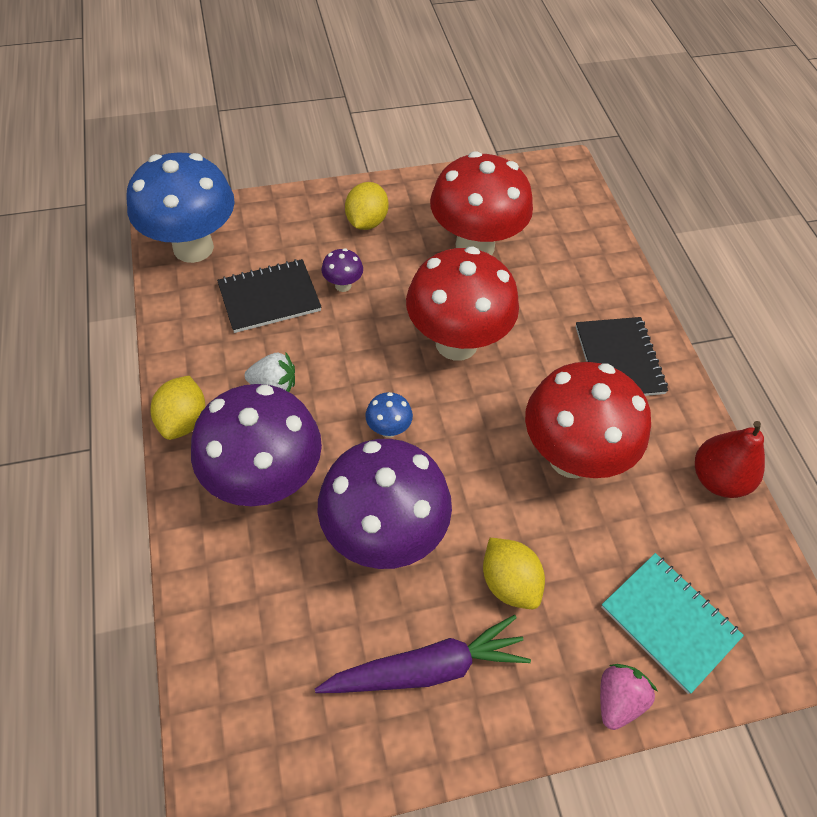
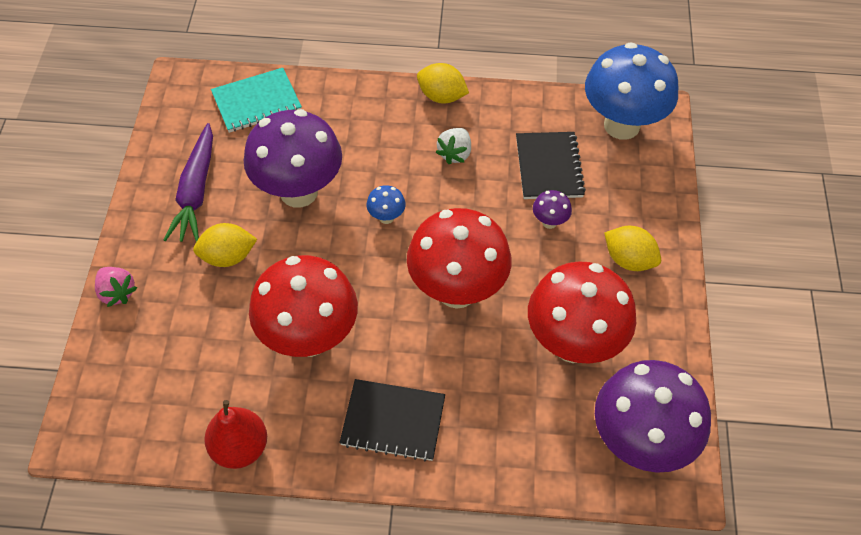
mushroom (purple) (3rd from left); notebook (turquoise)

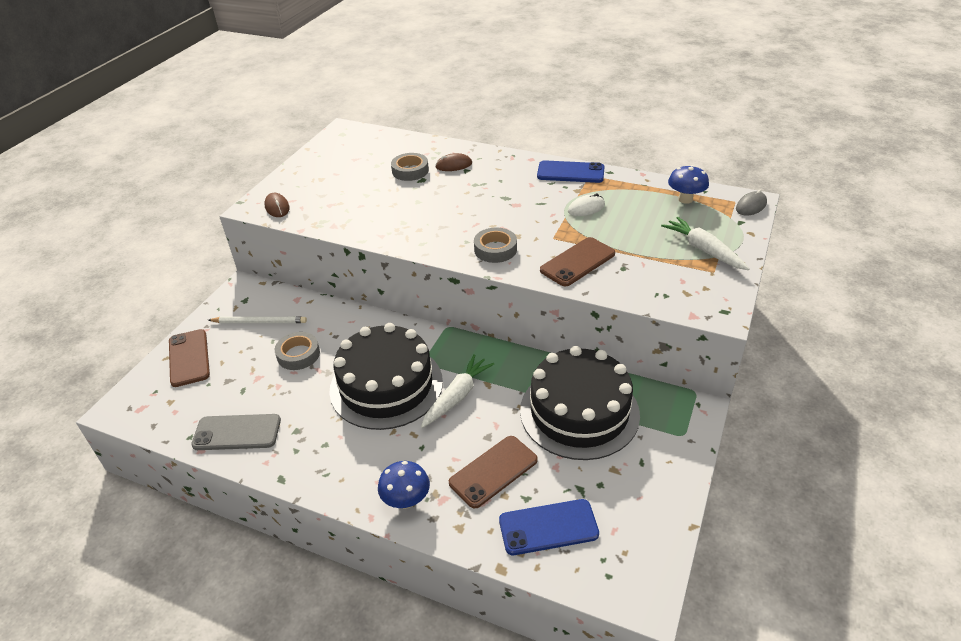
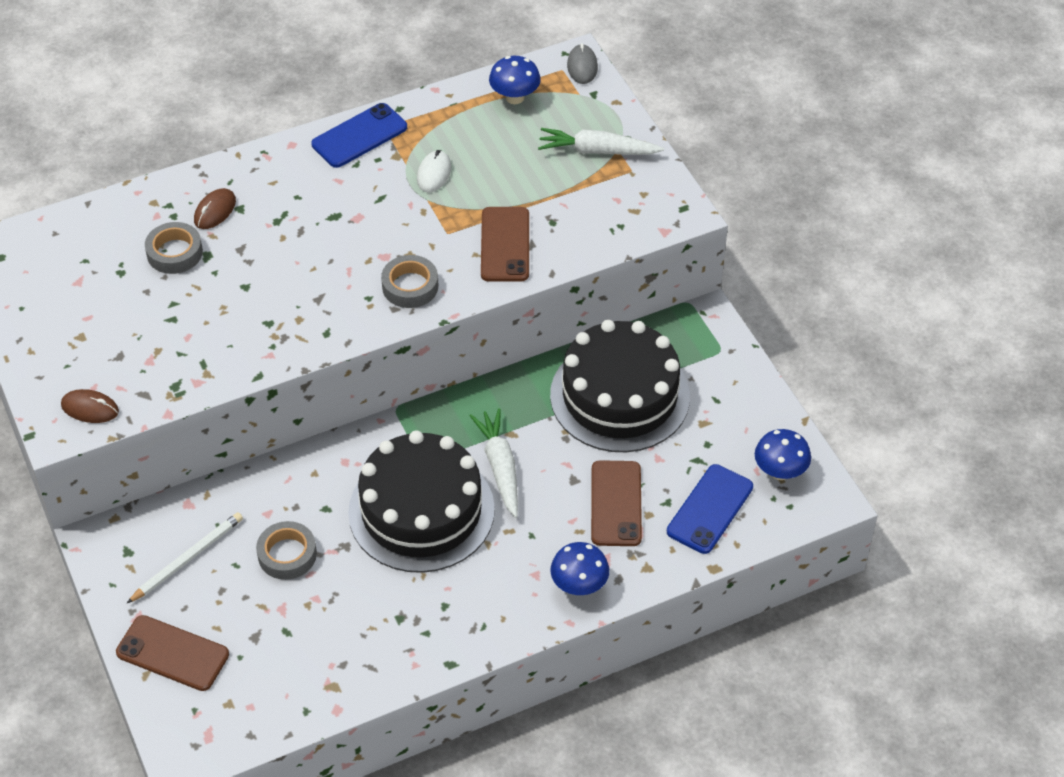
phone (grey); mushroom (blue) (3rd from left)

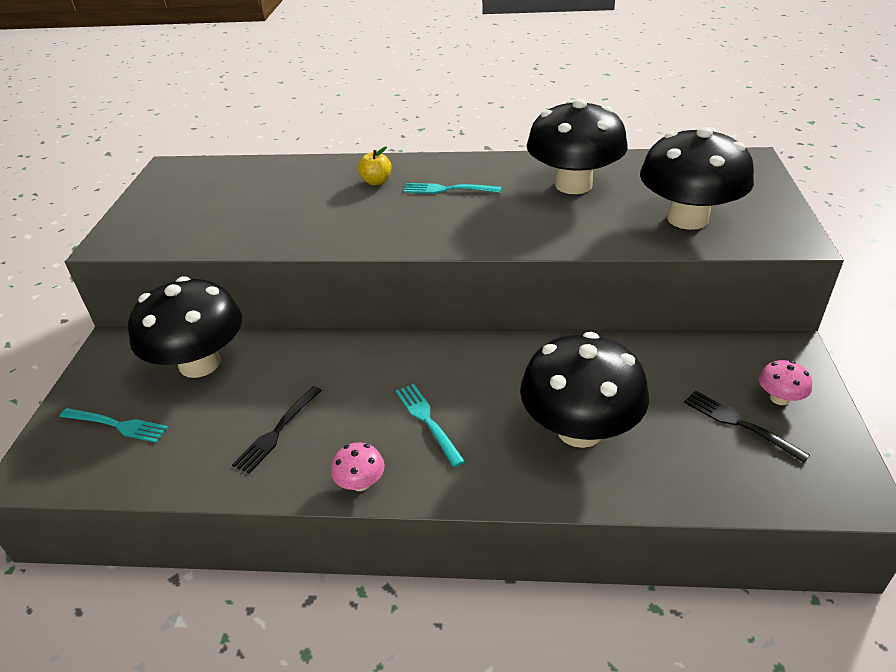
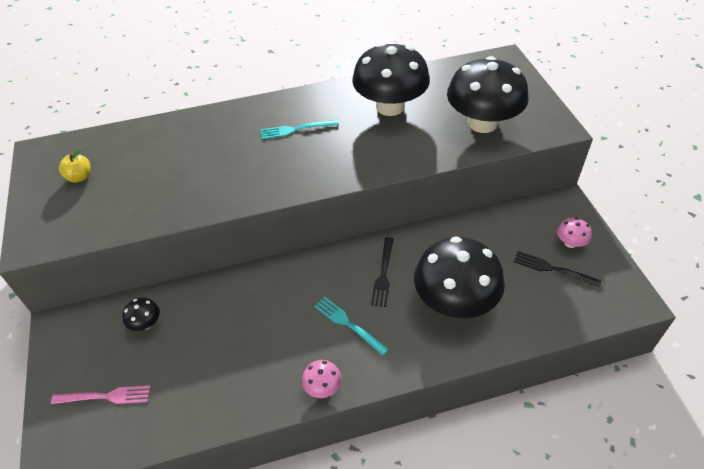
fork (pink); mushroom (black) (1st from left); fork (black) (1st from left); apple (yellow)

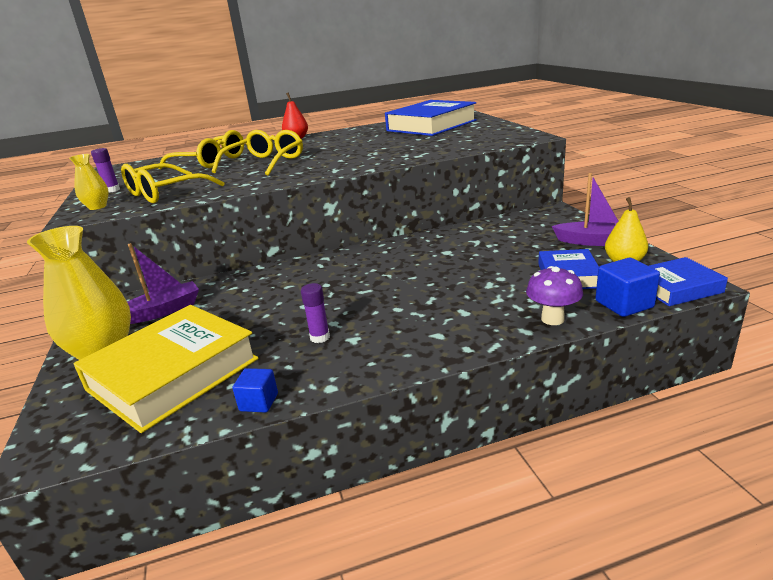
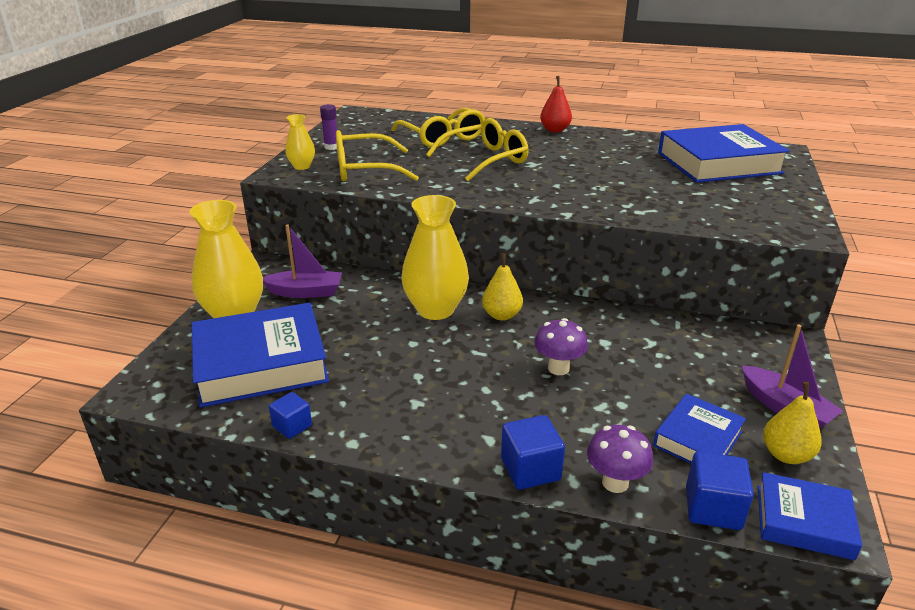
book (blue) (1st from left); glue stick (purple) (2nd from left in the first image); vase (yellow) (3rd from left); pear (yellow) (1st from left); cube (blue) (2nd from left); mushroom (purple) (1st from left)

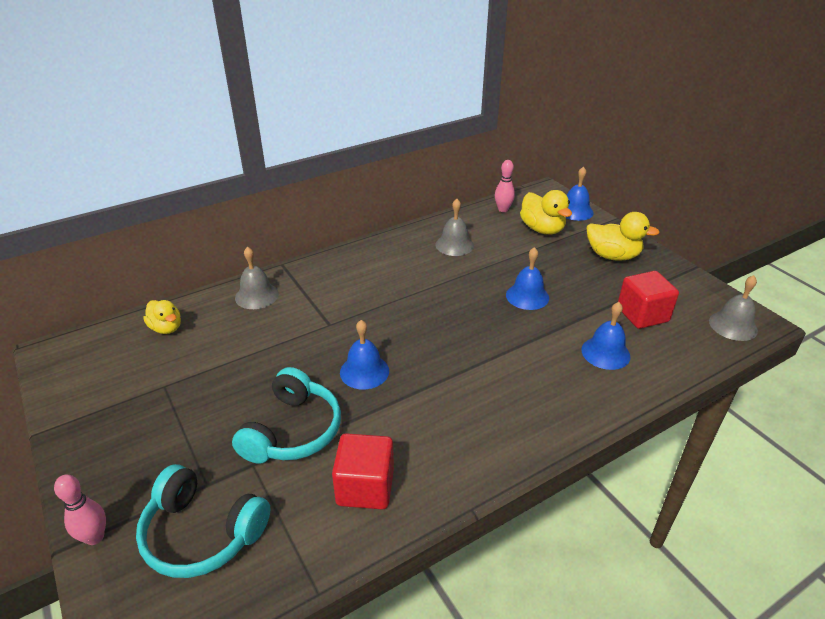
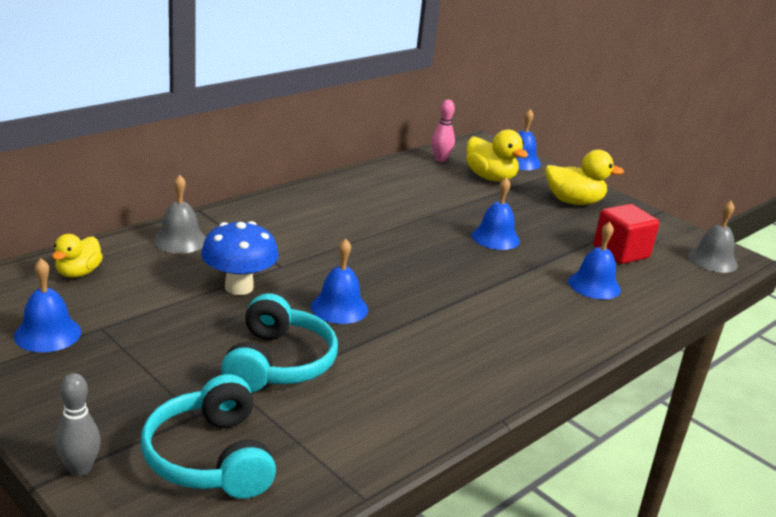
bowling pin (grey); headphones (turquoise) (1st from left); duck (yellow) (1st from left); cube (red) (1st from left in the first image); bell (grey) (2nd from left in the first image); bell (blue) (1st from left); mushroom (blue)

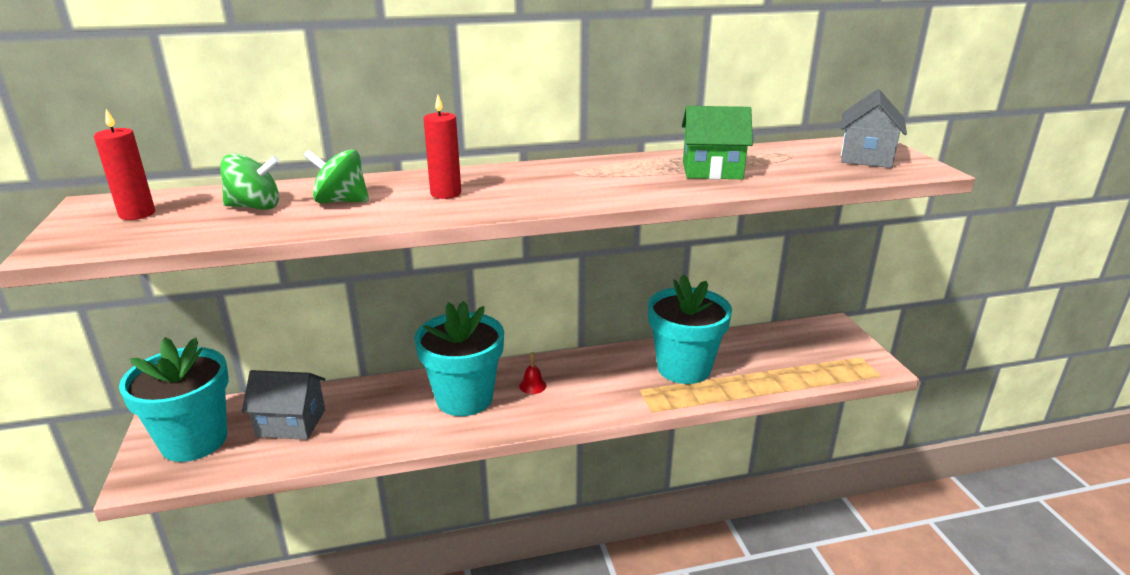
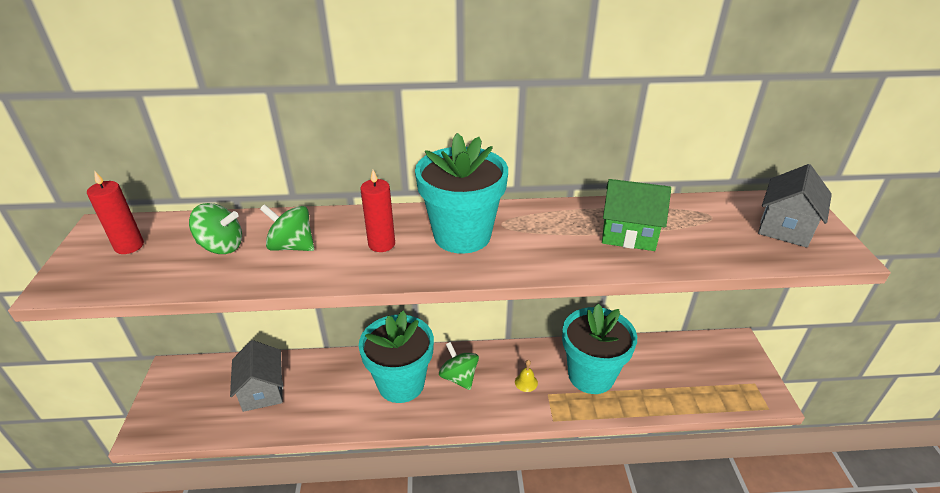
flower pot (turquoise) (2nd from left); house (grey) (1st from left); spinning top (green) (3rd from left); bell (yellow)

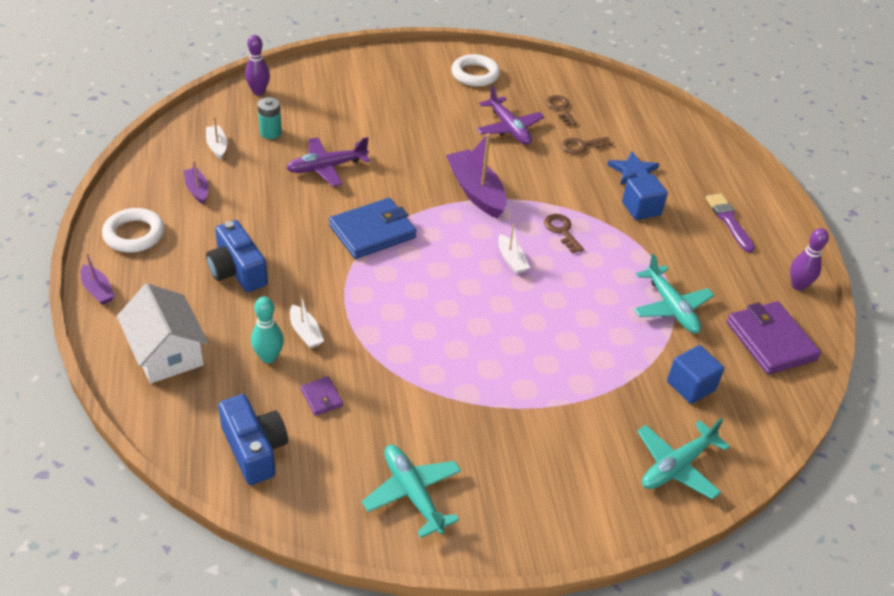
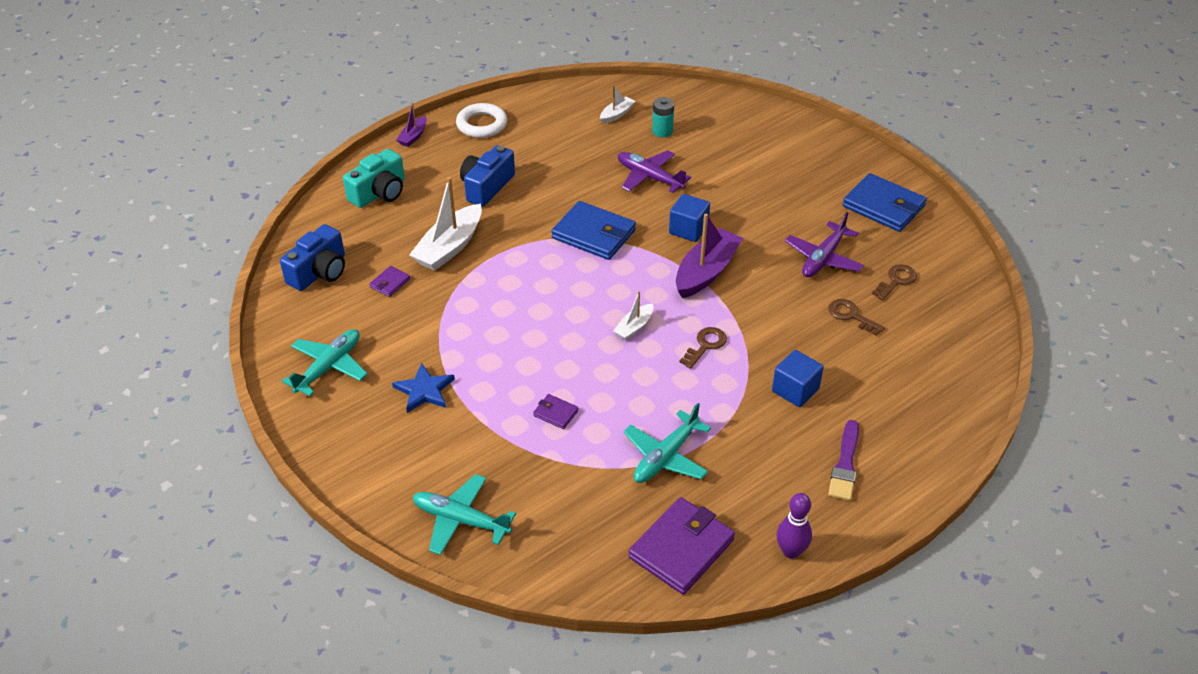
camera (turquoise); boat (purple) (2nd from left in the first image); bowling pin (purple) (1st from left in the first image); bowling pin (turquoise); boat (white) (1st from left); wallet (blue) (2nd from left); star (blue); cube (blue) (1st from left); brush (purple); wallet (purple) (2nd from left)

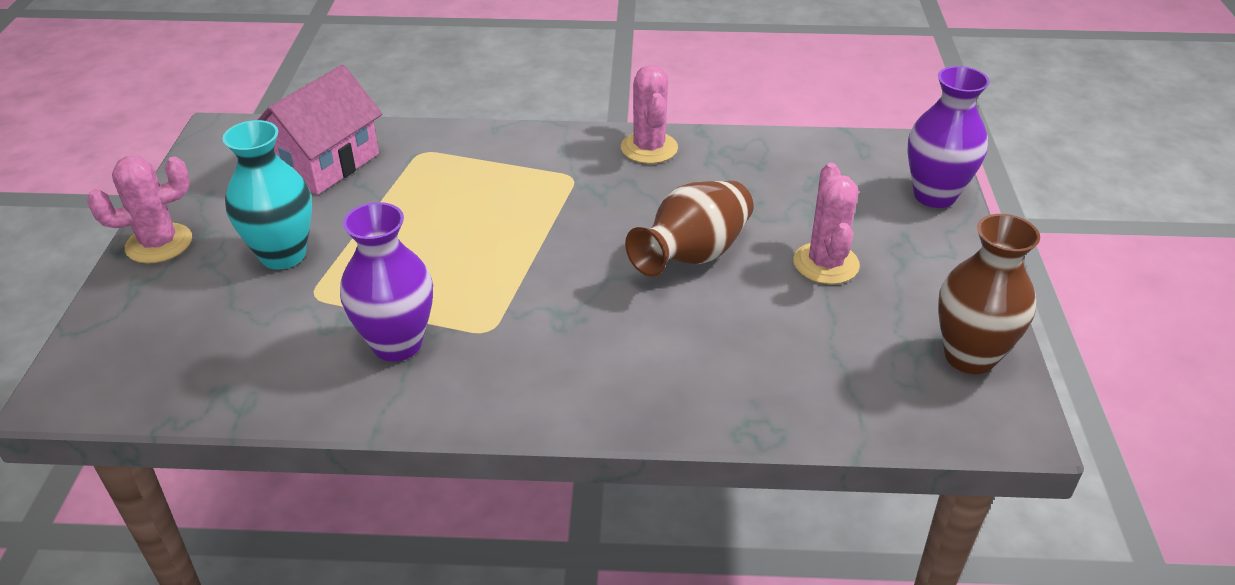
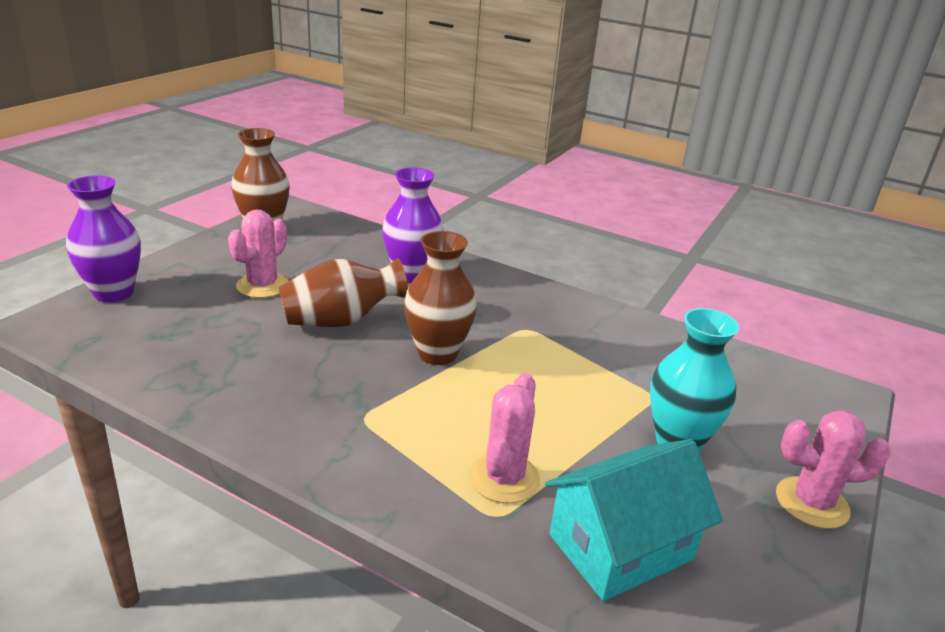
house (turquoise); vase (purple) (2nd from left); cactus (pink) (2nd from left); vase (brown) (3rd from left)

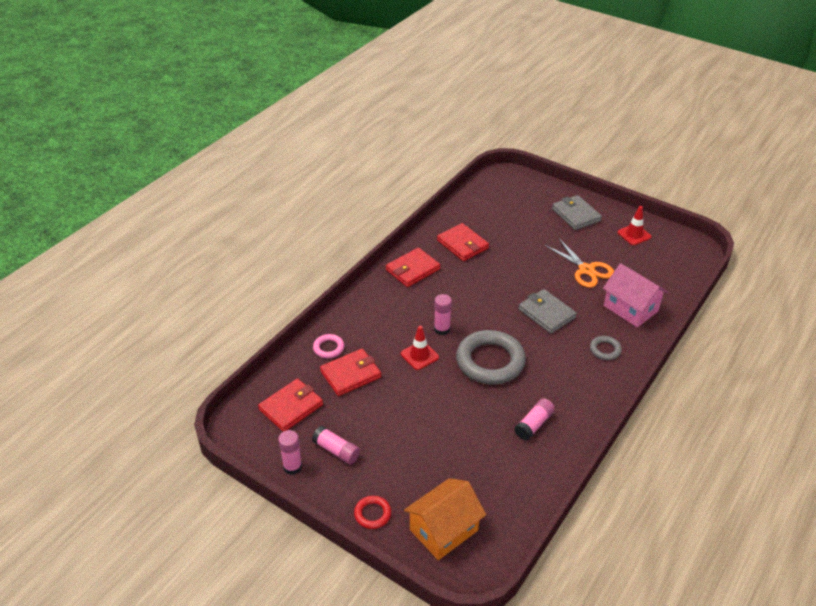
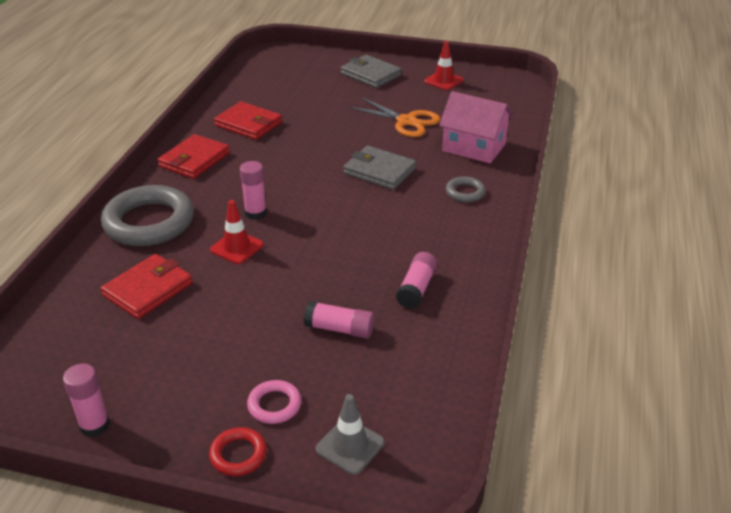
wallet (red) (1st from left in the first image); glue stick (pink) (3rd from left); ring (pink); traffic cone (grey); ring (grey) (1st from left)

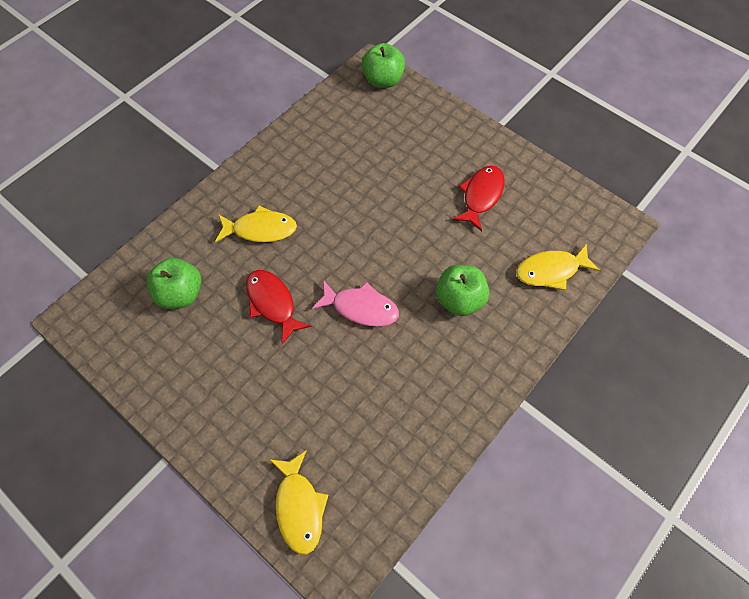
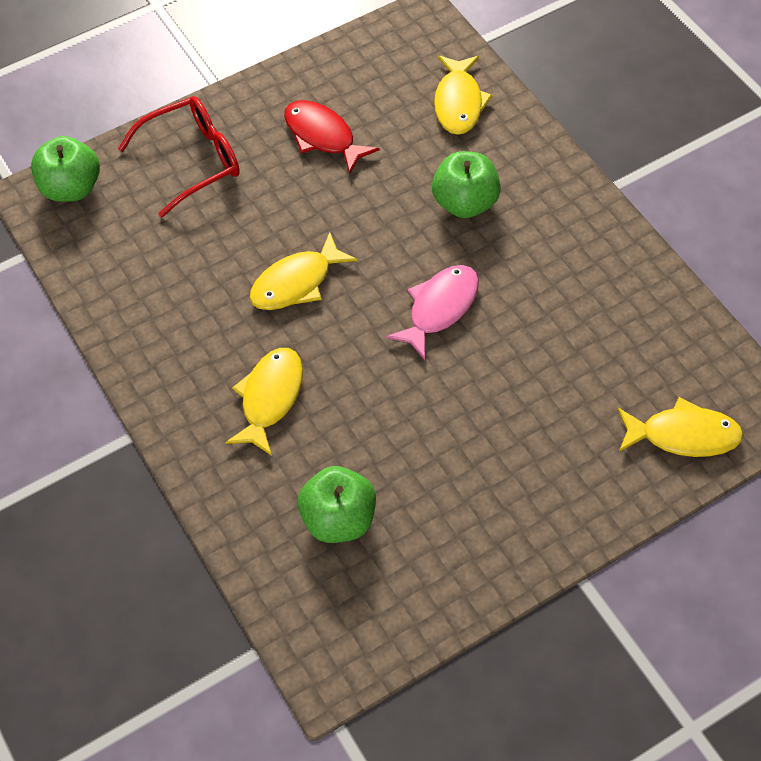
fish (red) (1st from left in the first image); glasses (red); fish (yellow) (2nd from left)

